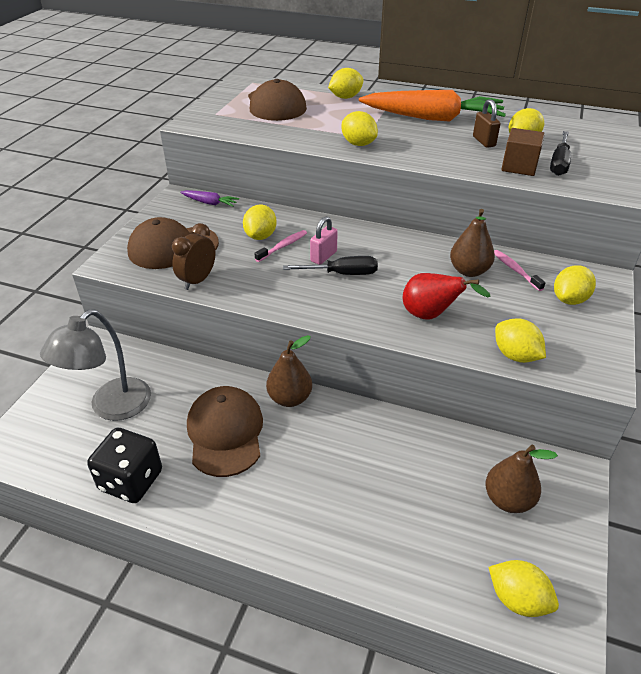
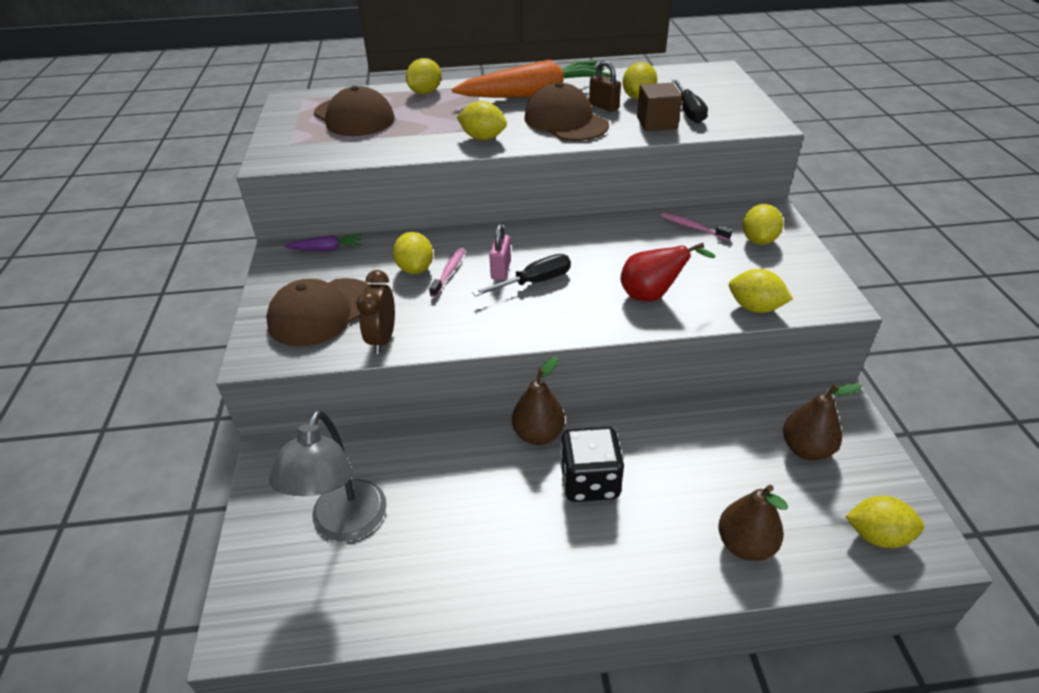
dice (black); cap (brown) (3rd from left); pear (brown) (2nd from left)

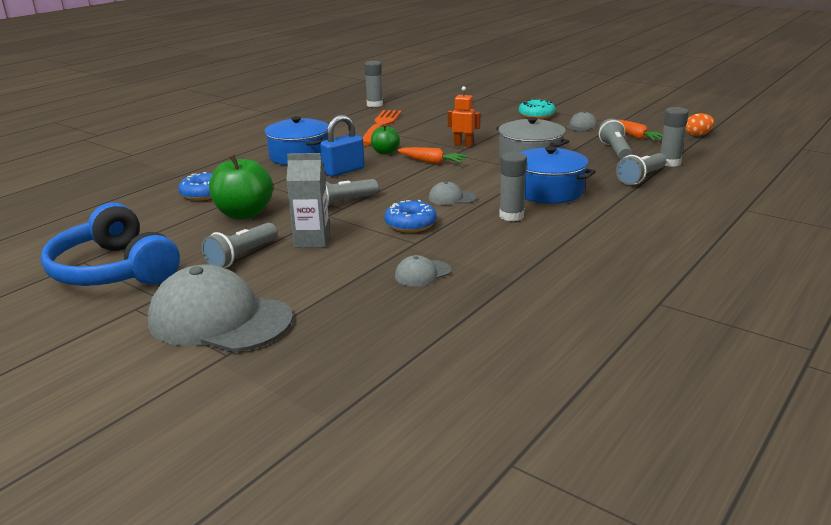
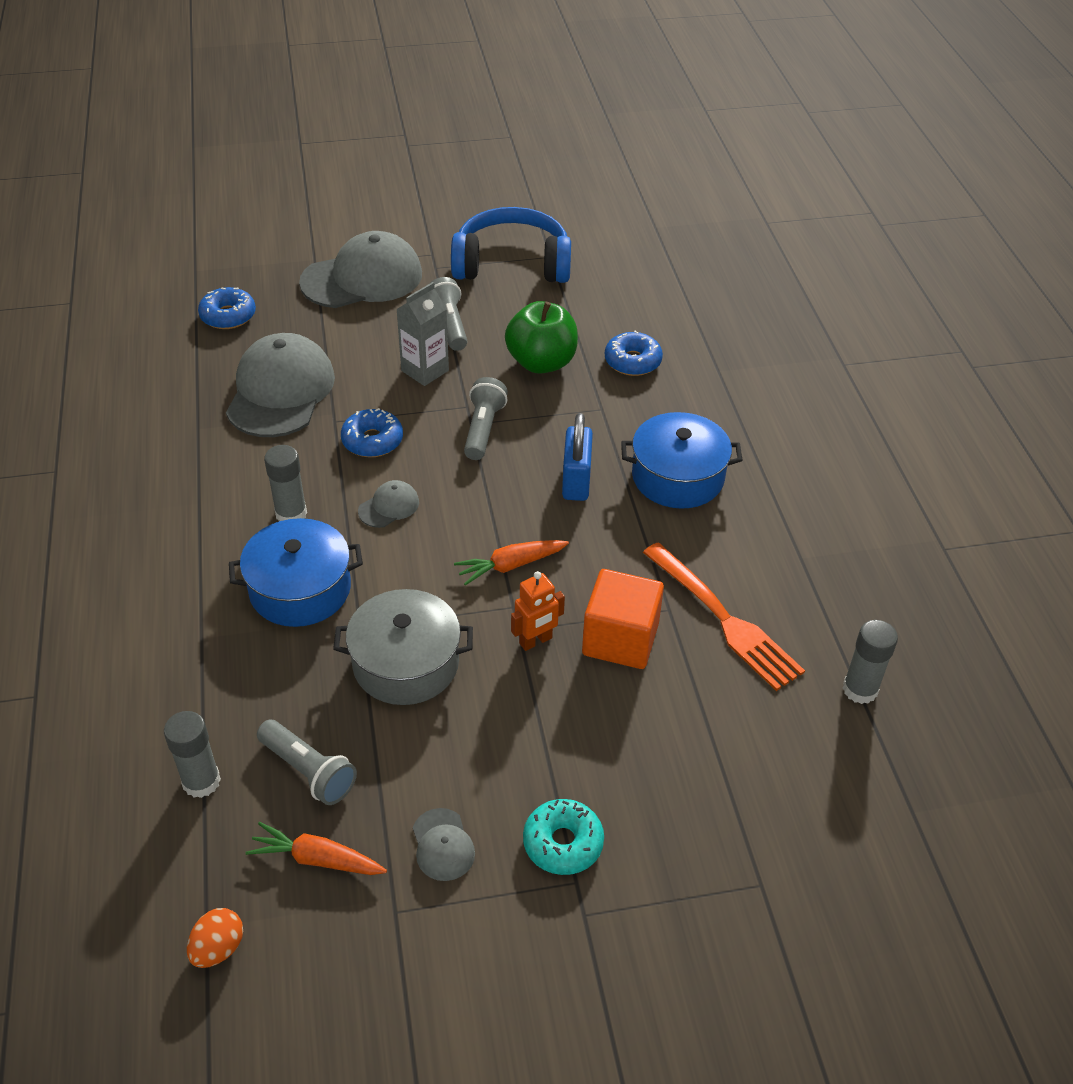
apple (green) (2nd from left in the first image); cap (grey) (1st from left); flashlight (grey) (4th from left in the first image); donut (blue) (1st from left); cube (orange)

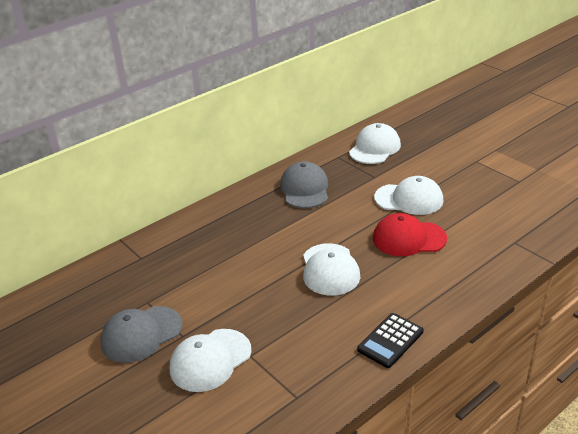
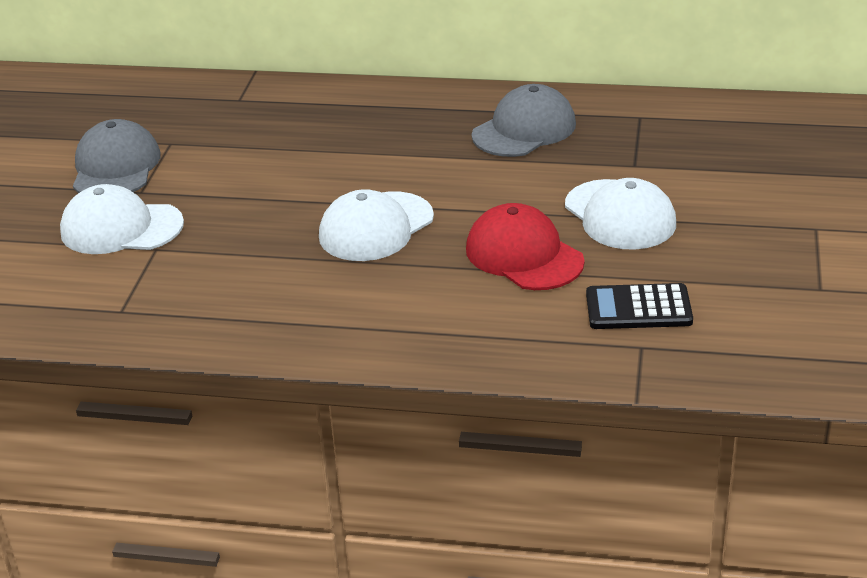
cap (grey) (1st from left); cap (white) (3rd from left in the first image); calculator (black)

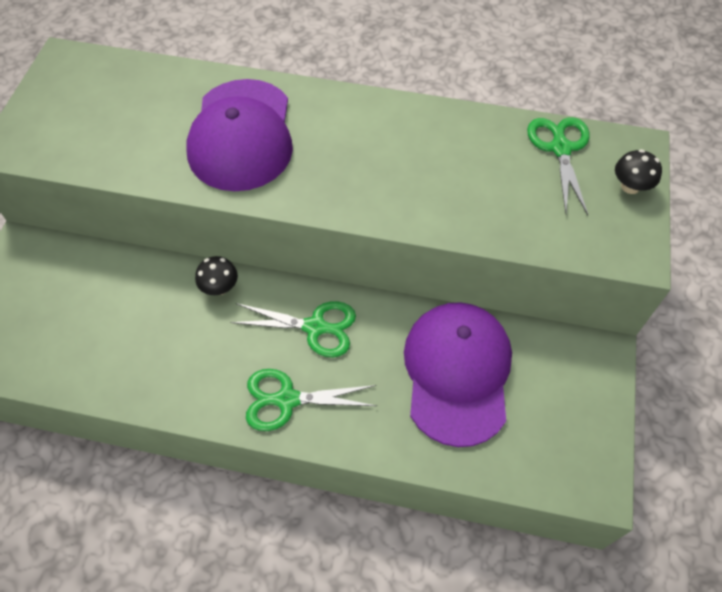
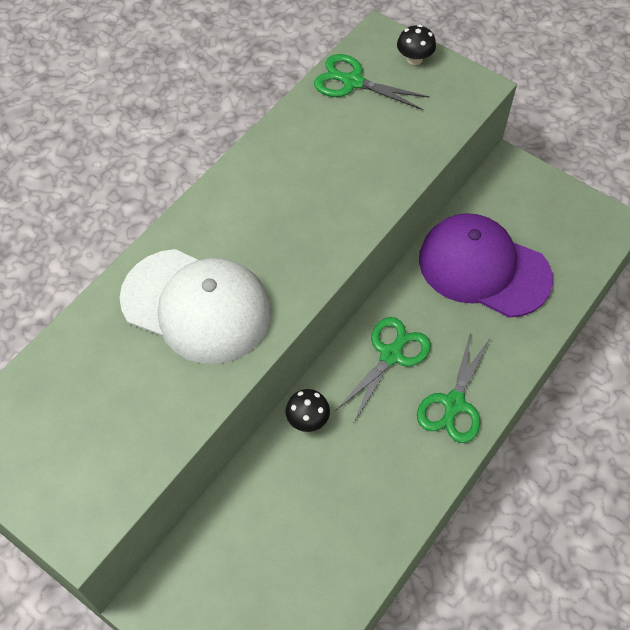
cap (white)

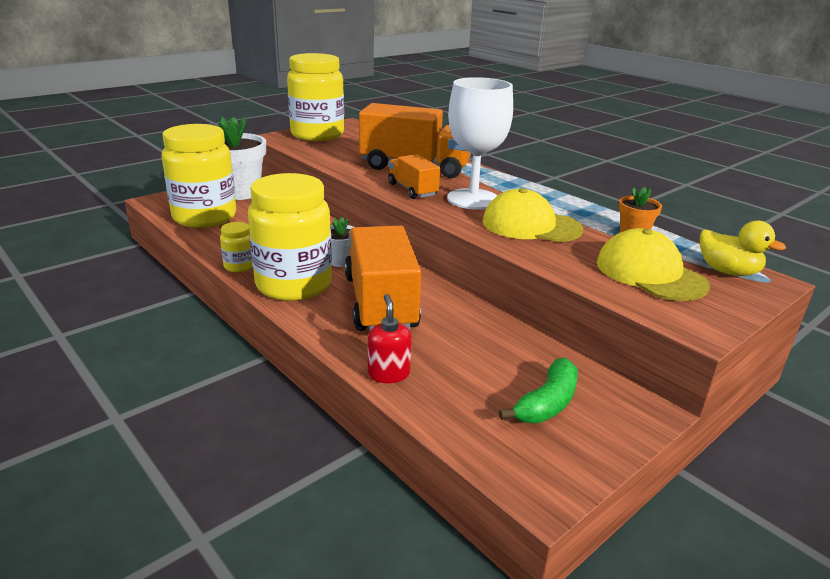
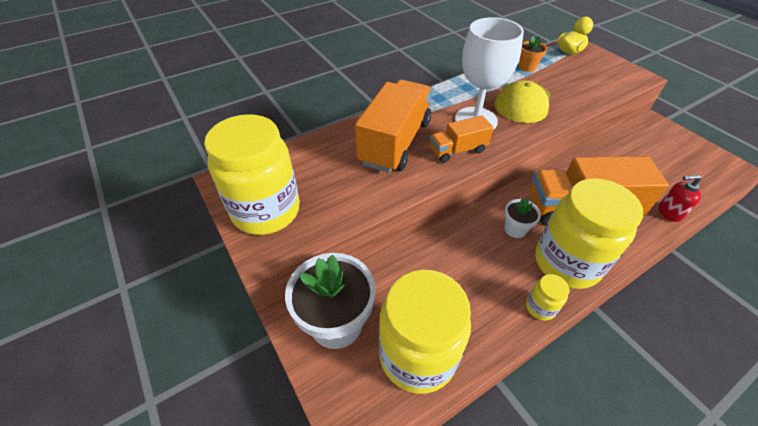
banana (green); cap (yellow) (2nd from left in the first image)

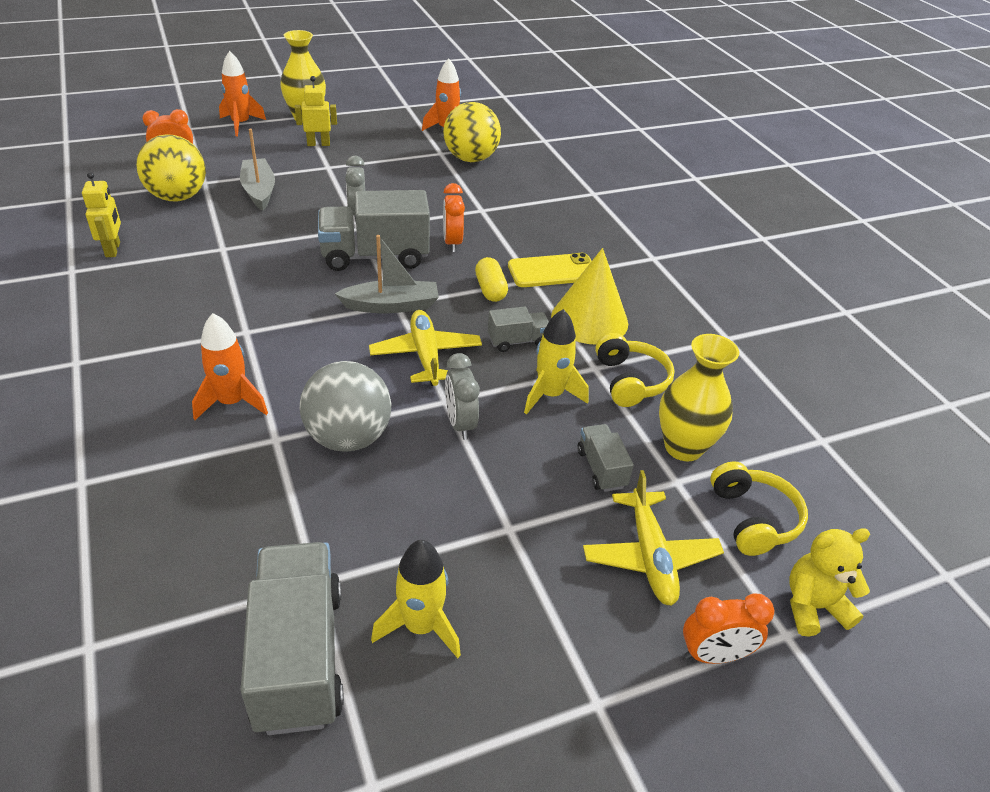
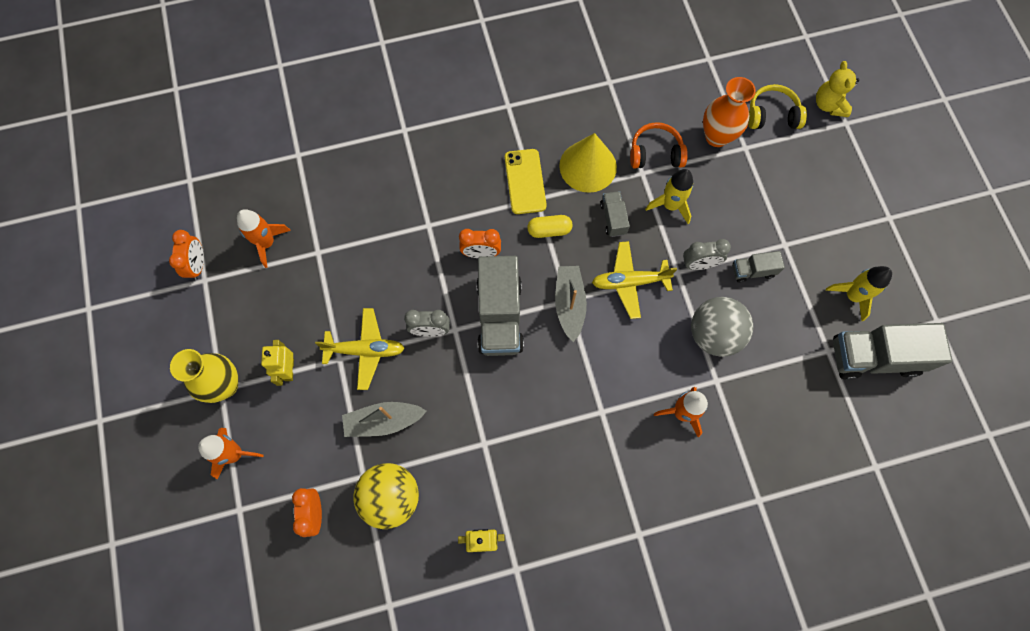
ball (yellow) (2nd from left in the first image); truck (grey) (3rd from left); plane (yellow) (1st from left); headphones (orange); vase (orange); clock (orange) (1st from left)

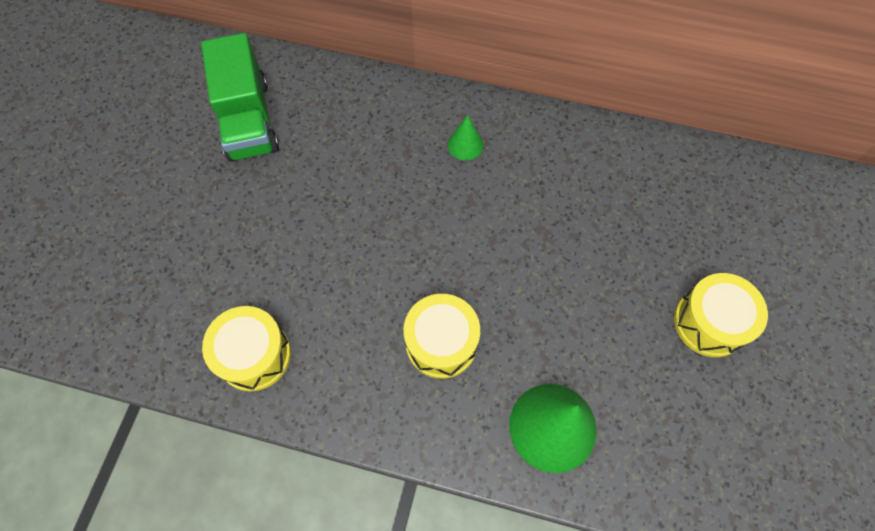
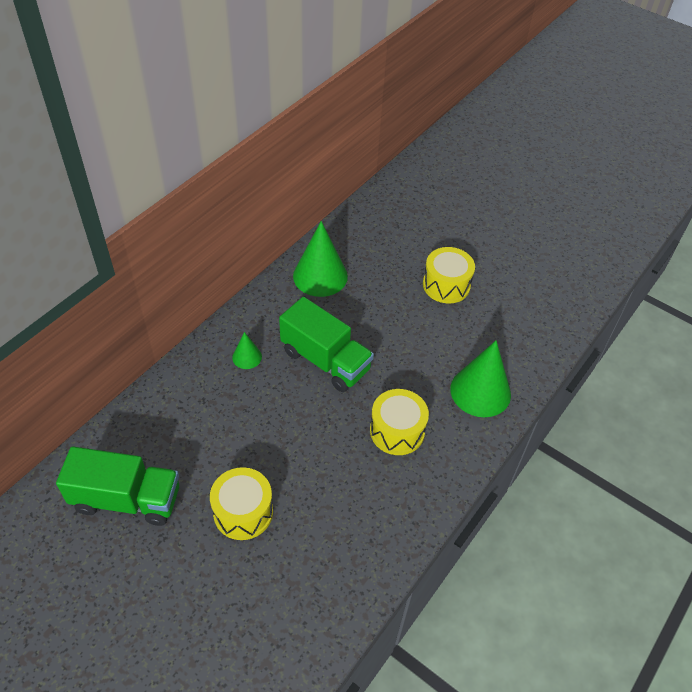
drum (yellow) (1st from left); truck (green) (2nd from left); cone (green) (2nd from left)

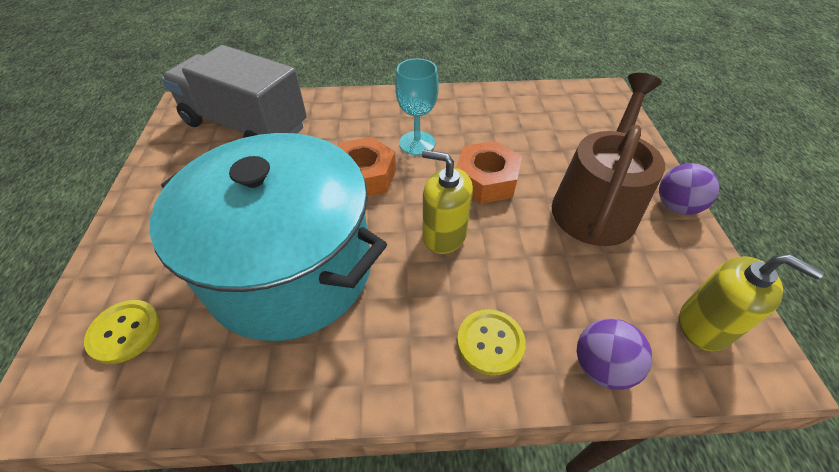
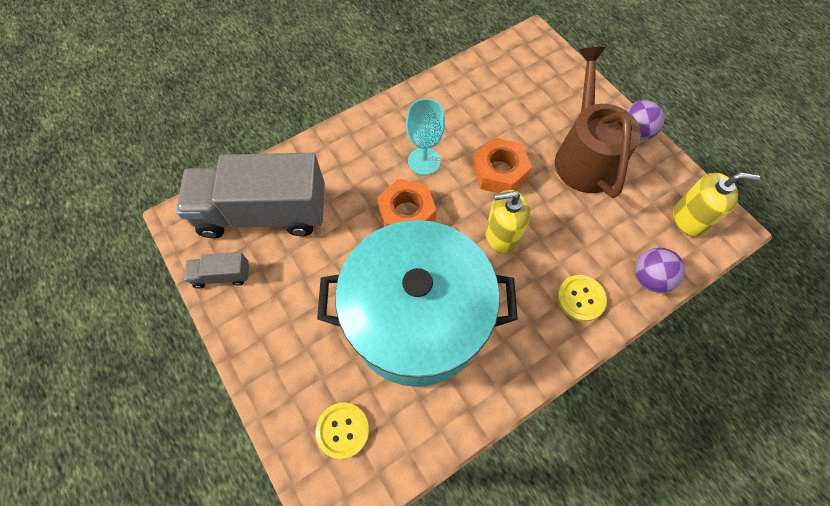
truck (grey) (1st from left)

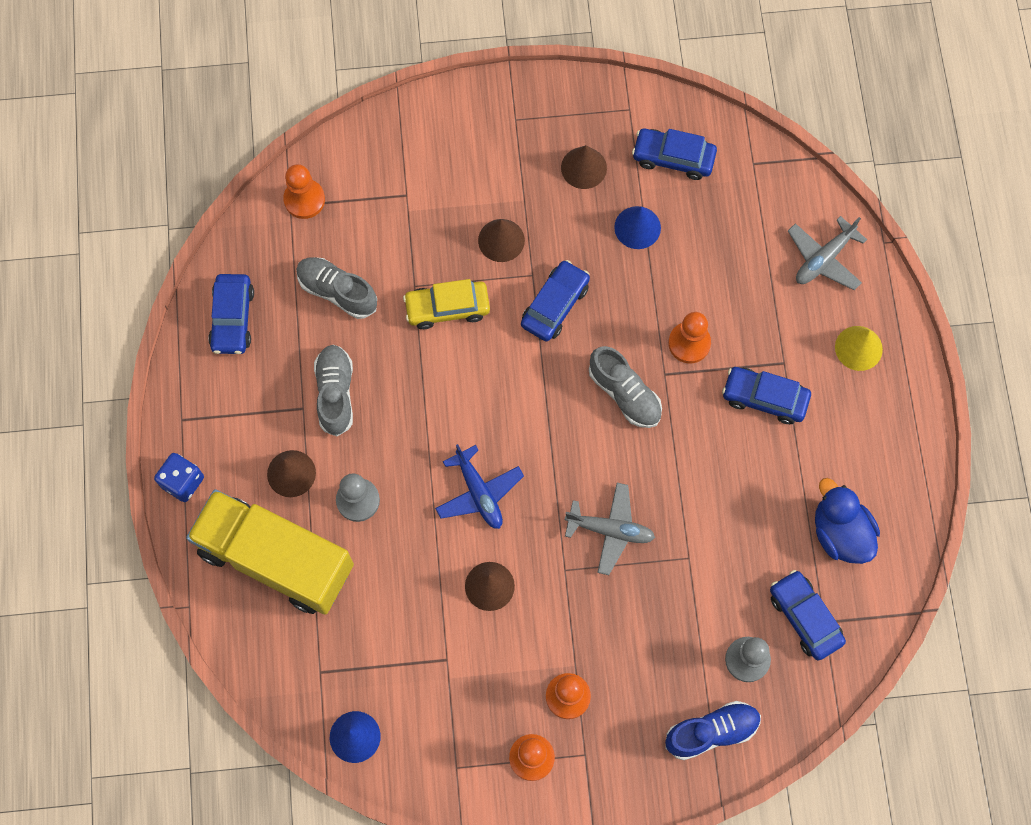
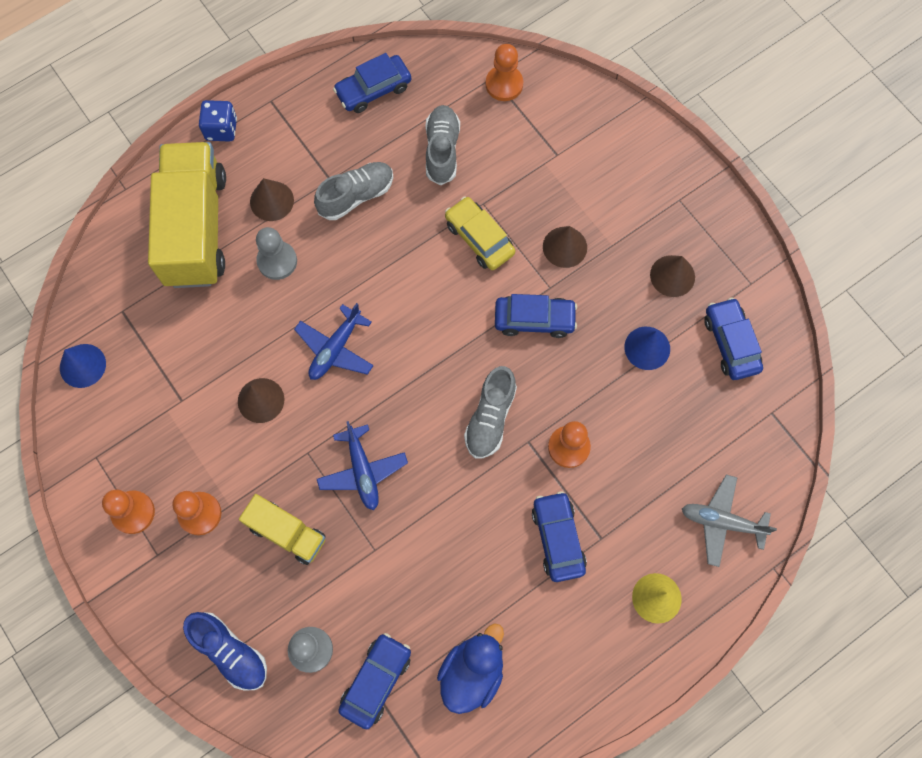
plane (blue) (2nd from left); truck (yellow) (2nd from left)

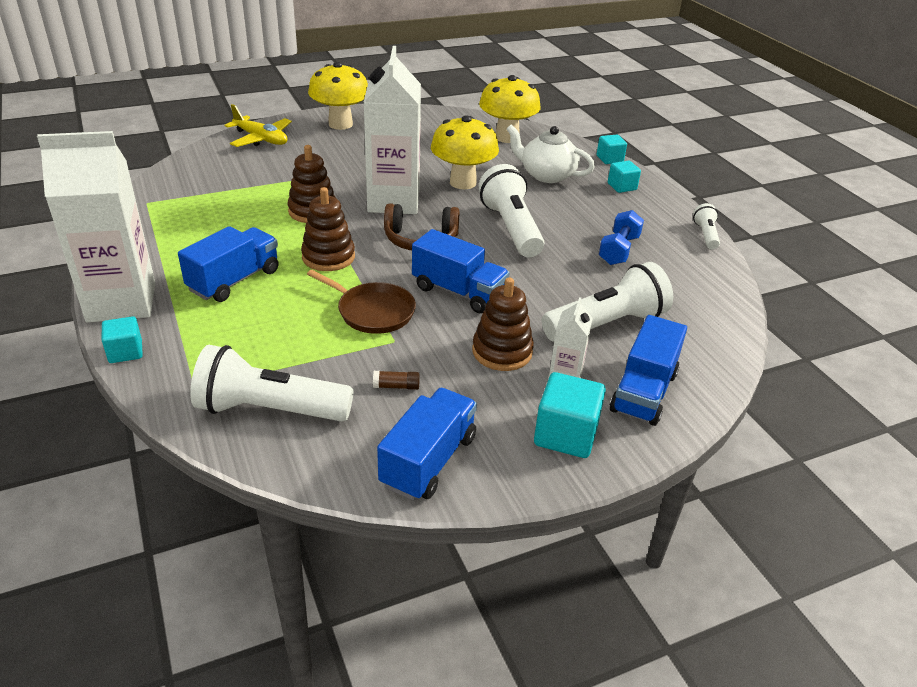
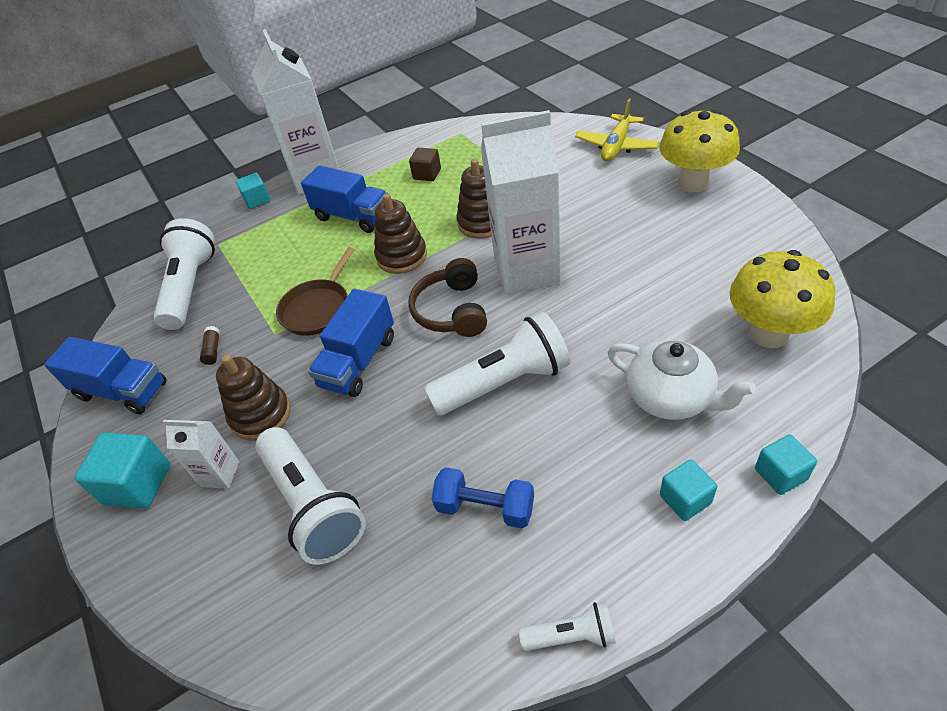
mushroom (yellow) (2nd from left in the first image); teapot (white); truck (blue) (4th from left in the first image); cube (brown)

